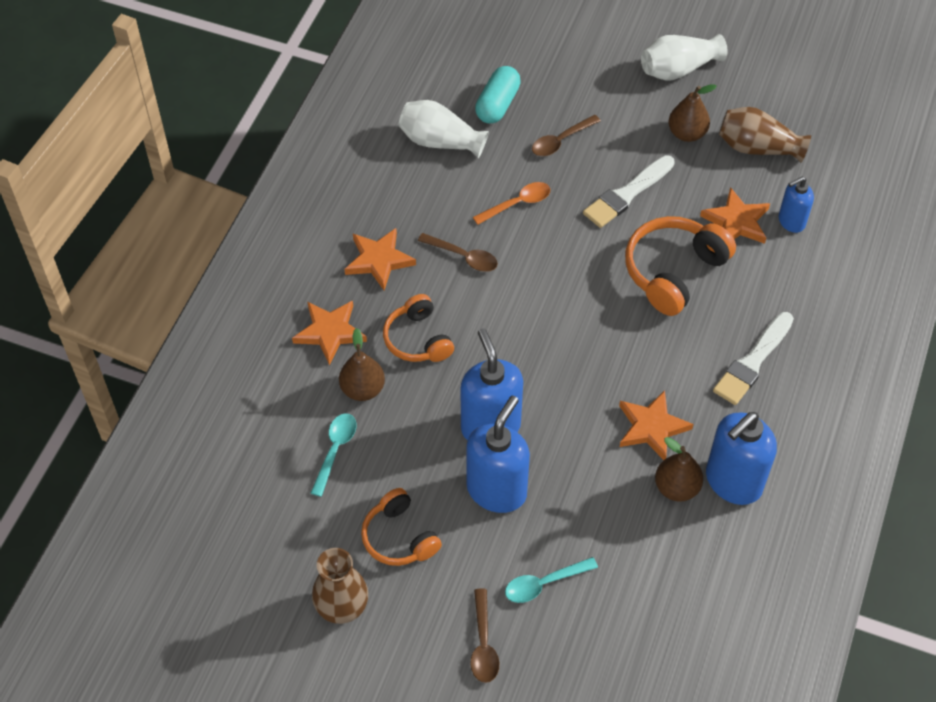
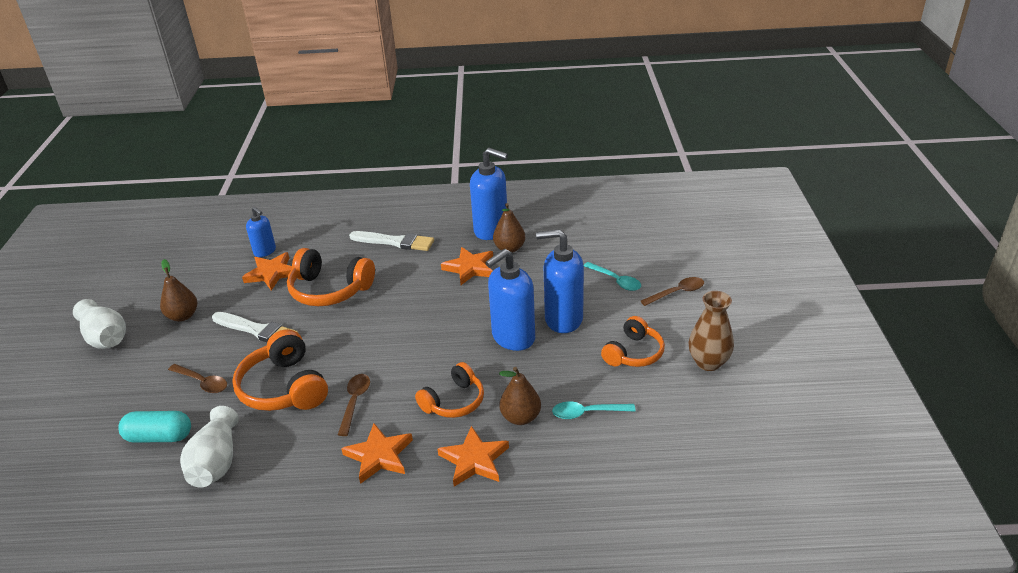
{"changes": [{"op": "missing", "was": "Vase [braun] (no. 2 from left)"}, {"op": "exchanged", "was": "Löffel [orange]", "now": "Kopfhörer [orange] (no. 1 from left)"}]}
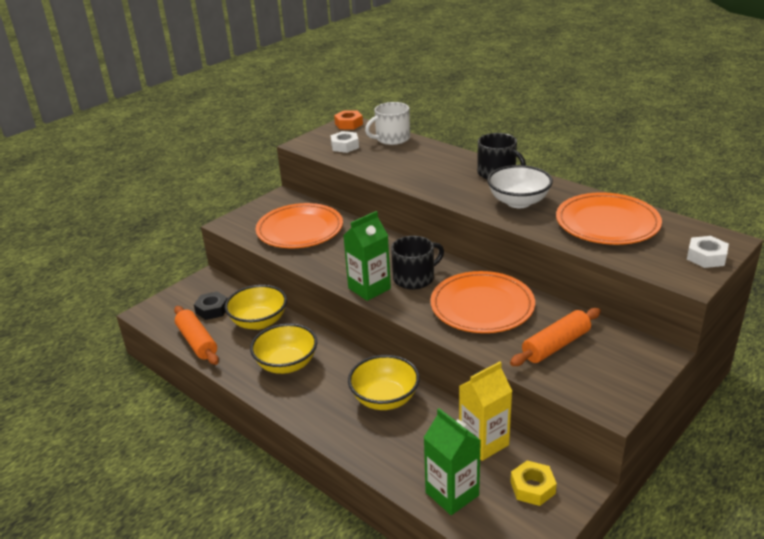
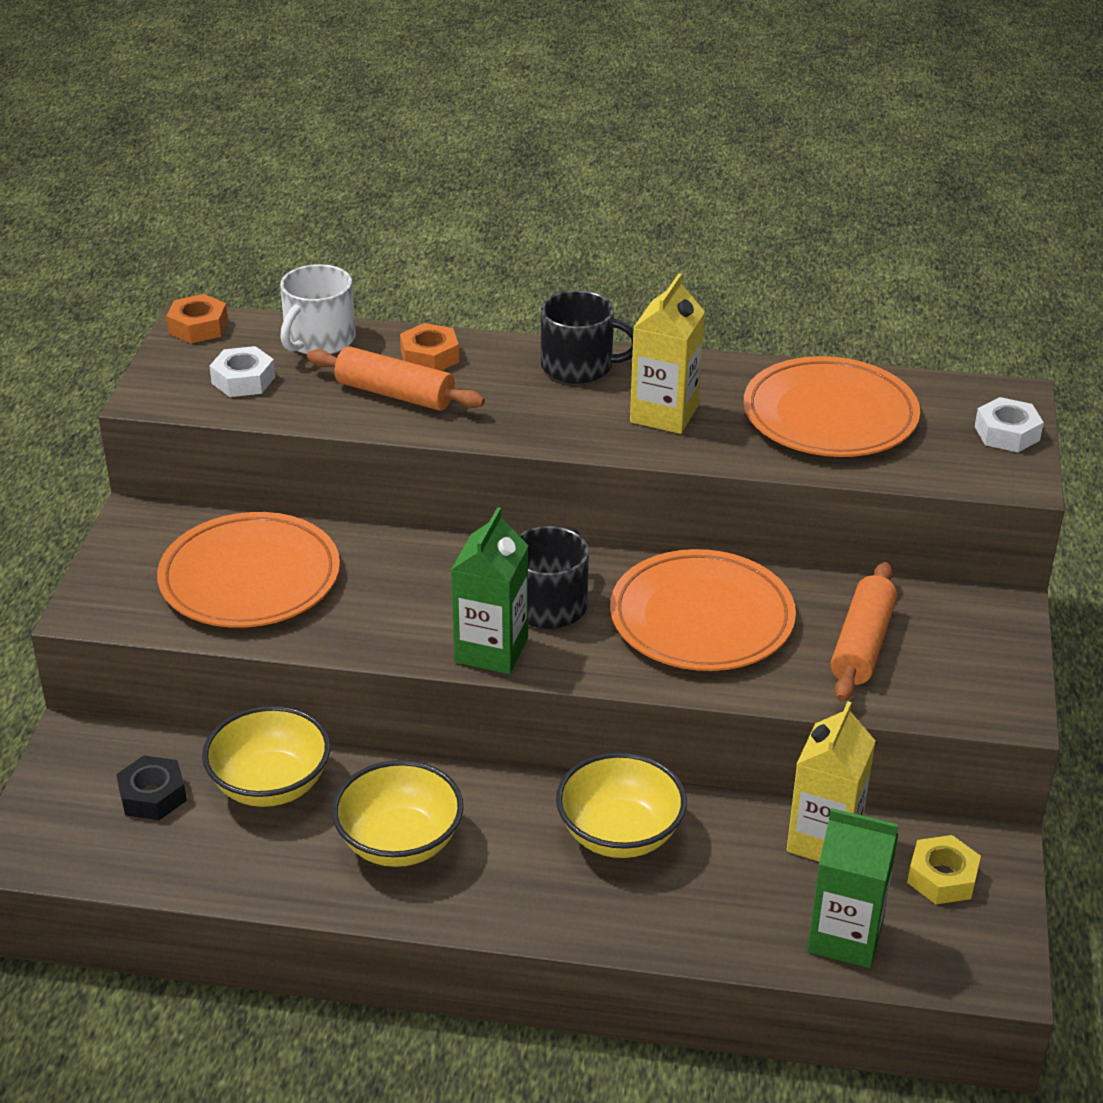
{"changes": [{"op": "appeared", "now": "Sechskantmutter [orange] (no. 2 from left)"}, {"op": "relocated", "was": "Nudelholz [orange] (no. 1 from left)"}, {"op": "exchanged", "was": "Schüssel [weiß]", "now": "Getränkekarton [gelb] (no. 1 from left)"}]}
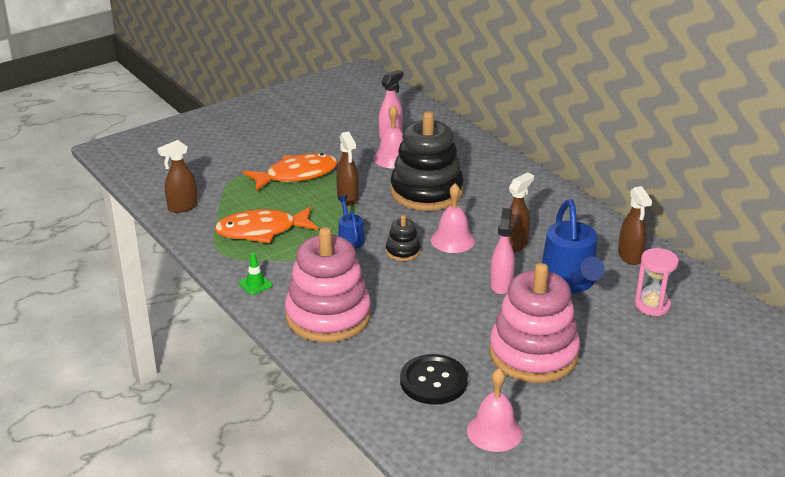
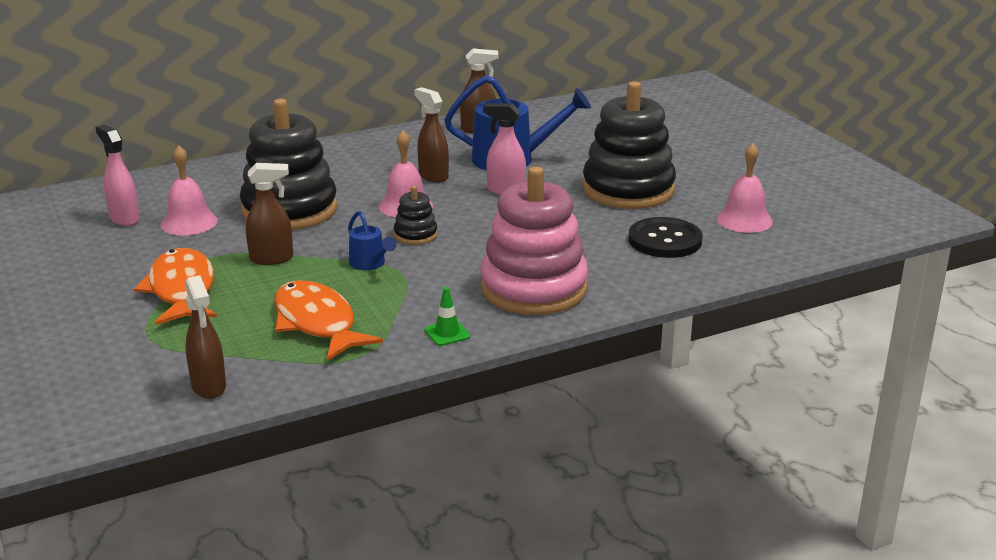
{"changes": [{"op": "missing", "was": "Sanduhr [rosa]"}, {"op": "colour", "was": "Stapelspielzeug [rosa] (no. 2 from left)", "now": "Stapelspielzeug [schwarz] (no. 3 from left)"}, {"op": "spun", "was": "Fisch [orange] (no. 1 from left in the first image)", "clockwise": 150}, {"op": "spun", "was": "Gießkanne [blau] (no. 1 from left)", "clockwise": -120}]}
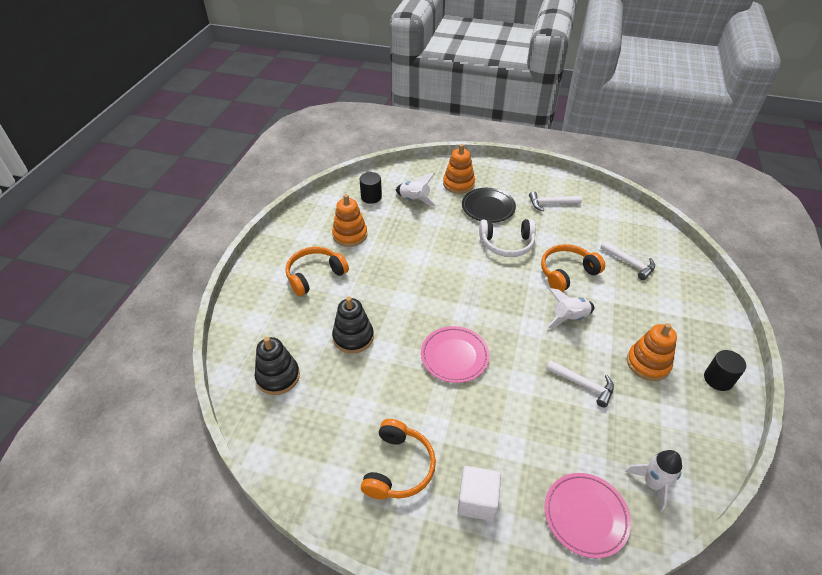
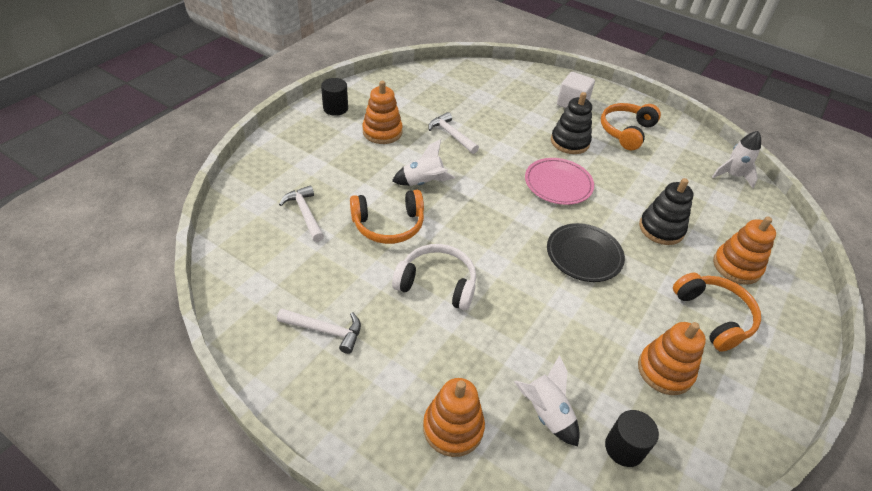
{"changes": [{"op": "missing", "was": "Teller [rosa] (no. 2 from left)"}, {"op": "appeared", "now": "Stapelspielzeug [orange] (no. 4 from left)"}, {"op": "relocated", "was": "Stapelspielzeug [schwarz] (no. 1 from left)"}, {"op": "relocated", "was": "Teller [schwarz]"}, {"op": "relocated", "was": "Rakete [weiß] (no. 3 from left)"}, {"op": "spun", "was": "Kopfhörer [orange] (no. 1 from left in the first image)", "clockwise": -90}]}
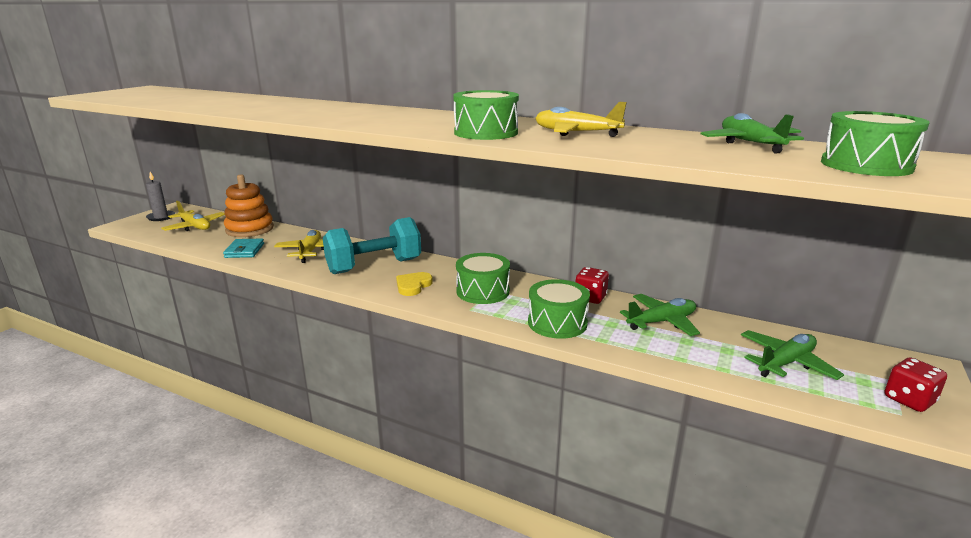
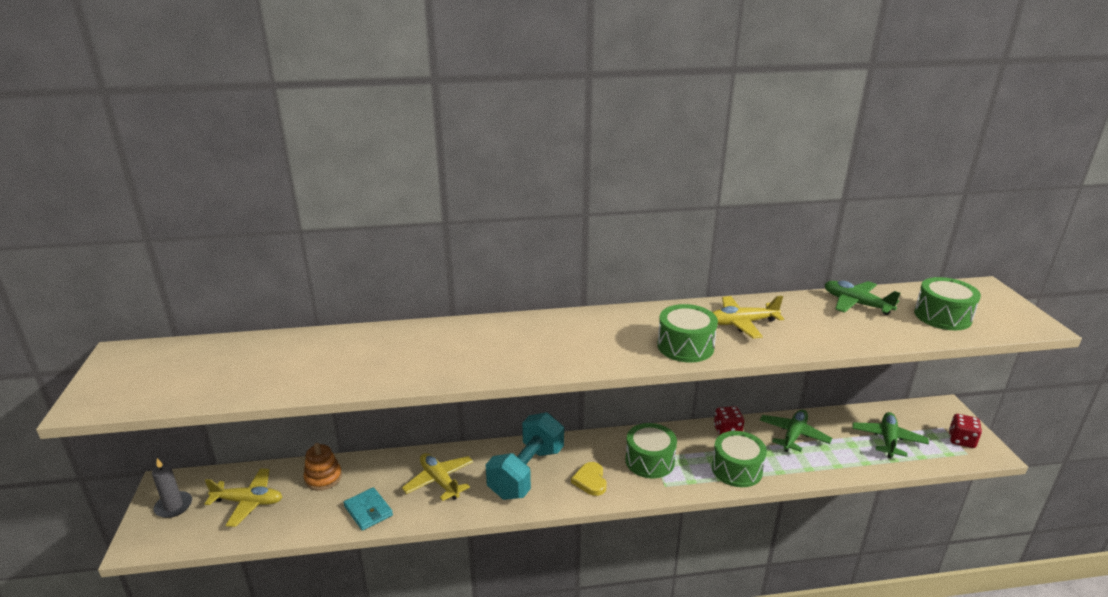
{"changes": [{"op": "size", "was": "Stapelspielzeug [orange]", "ratio": 0.65}]}
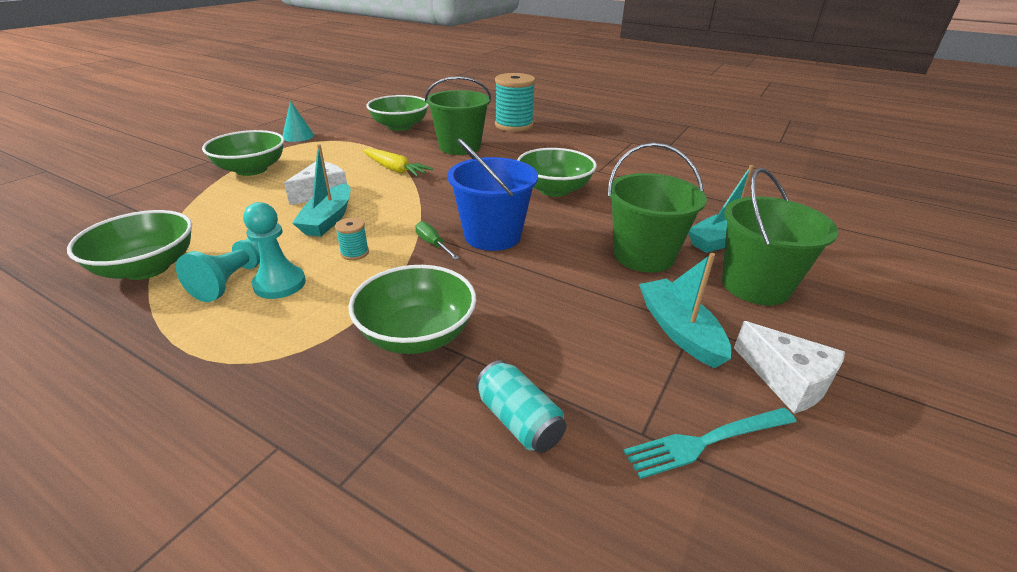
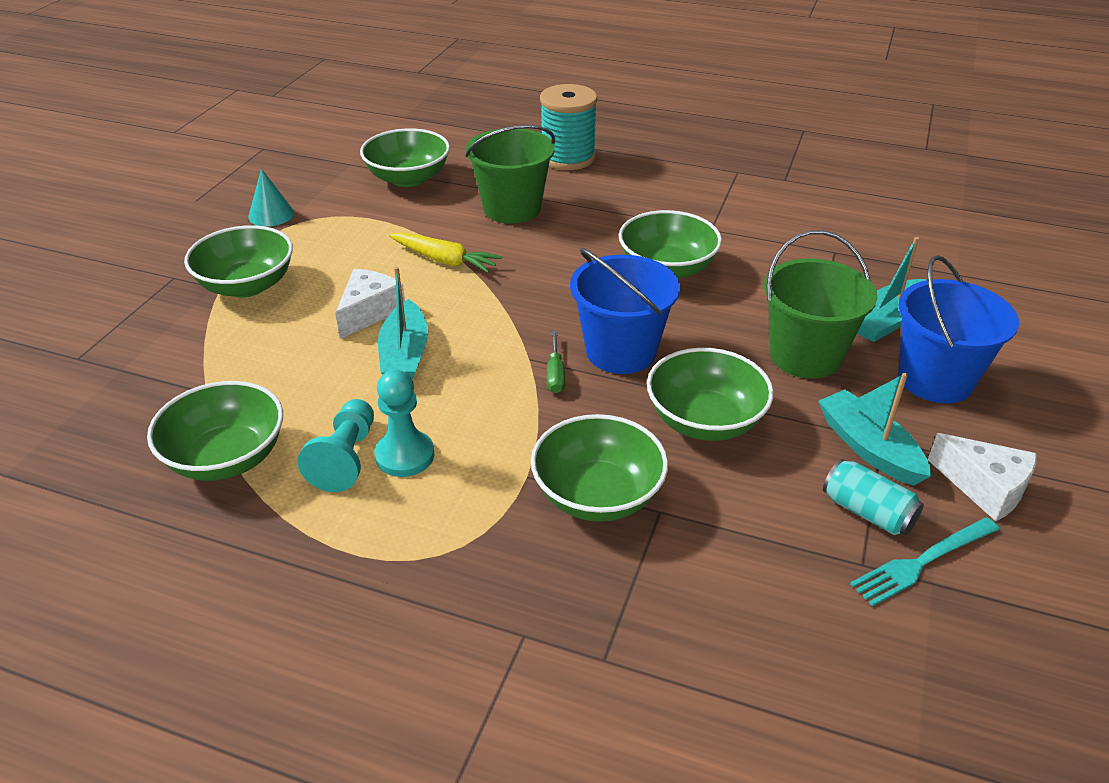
{"changes": [{"op": "missing", "was": "Garnrolle [türkis] (no. 1 from left)"}, {"op": "appeared", "now": "Schüssel [grün] (no. 6 from left)"}, {"op": "relocated", "was": "Dose [türkis]"}, {"op": "colour", "was": "Eimer [grün] (no. 3 from left)", "now": "Eimer [blau] (no. 2 from left)"}, {"op": "spun", "was": "Schraubenzieher [grün]", "clockwise": -135}]}
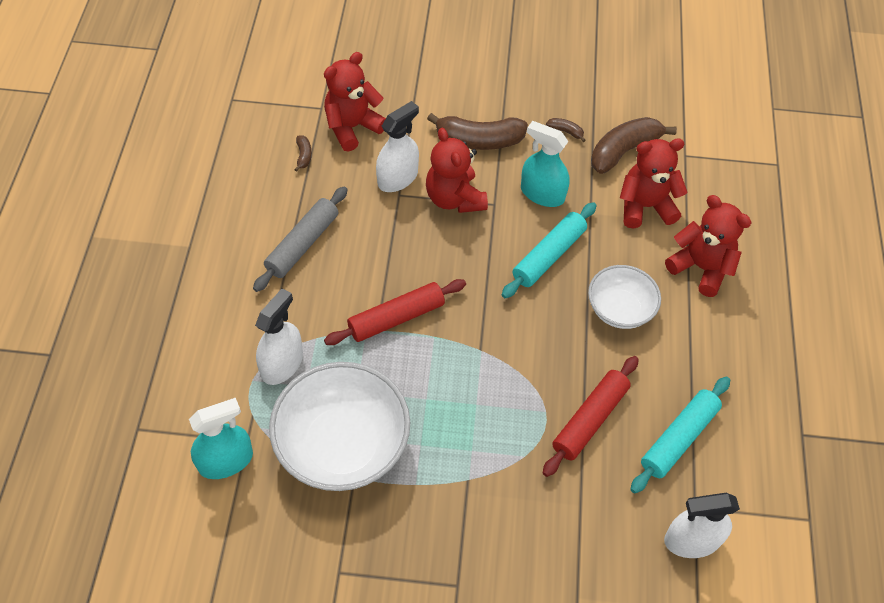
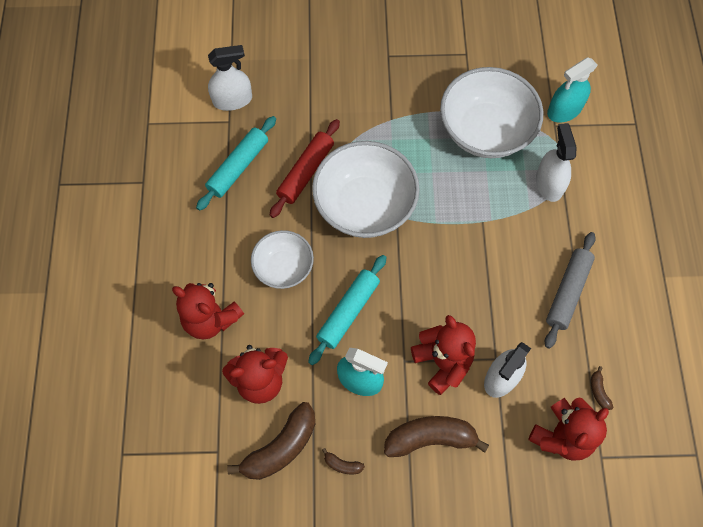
{"changes": [{"op": "missing", "was": "Nudelholz [rot] (no. 1 from left)"}, {"op": "appeared", "now": "Schüssel [weiß] (no. 2 from left)"}, {"op": "spun", "was": "Sprühflasche [weiß] (no. 1 from left in the first image)", "clockwise": 150}]}
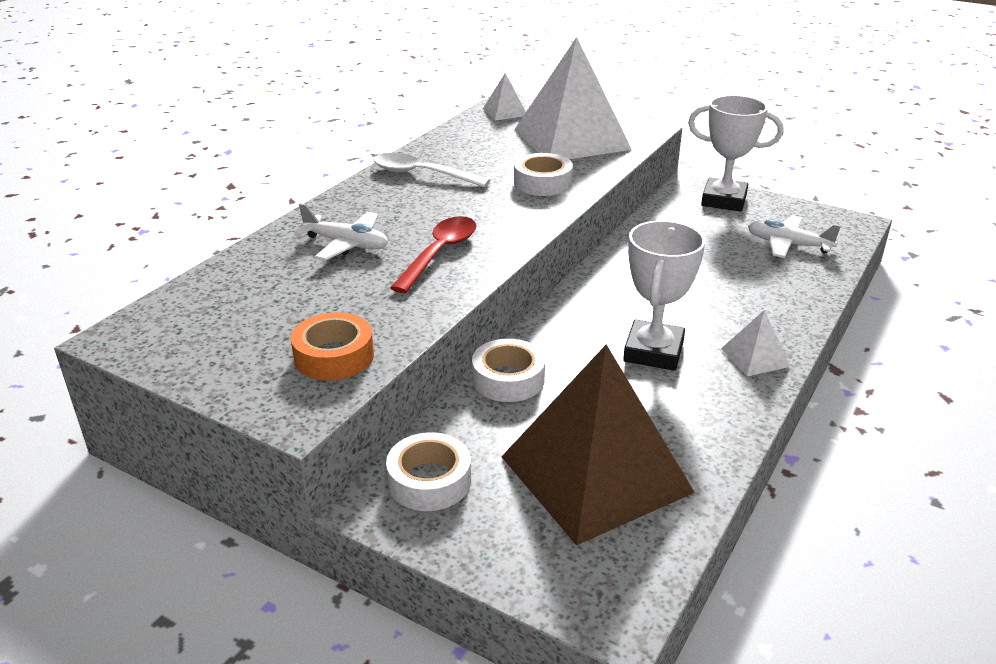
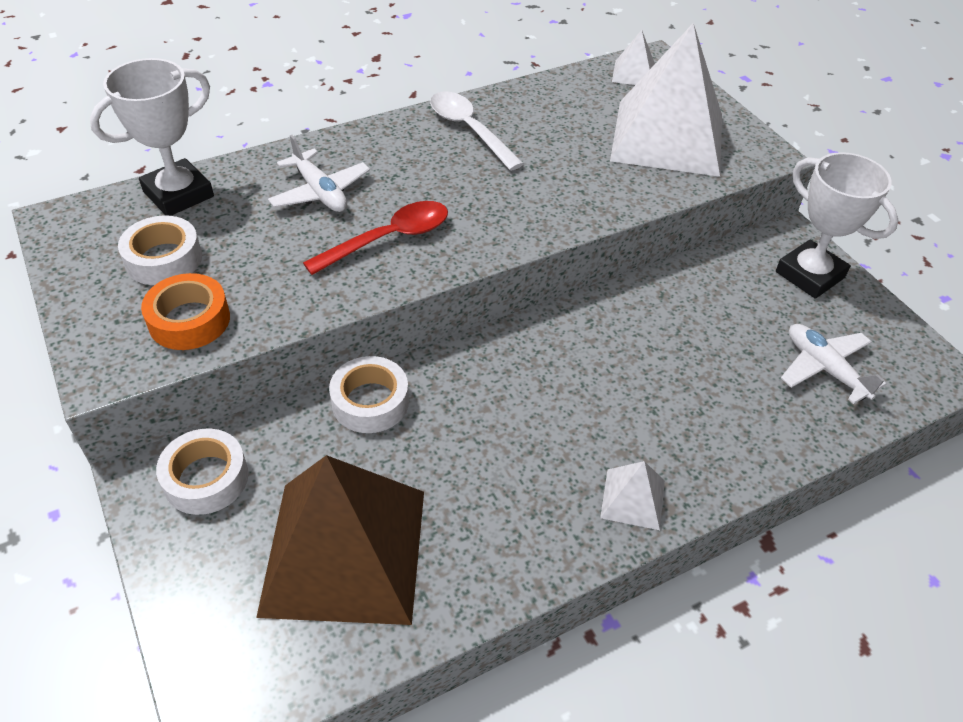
{"changes": [{"op": "relocated", "was": "Klebeband [weiß] (no. 3 from left in the first image)", "now": "Klebeband [weiß] (no. 1 from left)"}, {"op": "relocated", "was": "Pokal [weiß] (no. 1 from left)"}]}
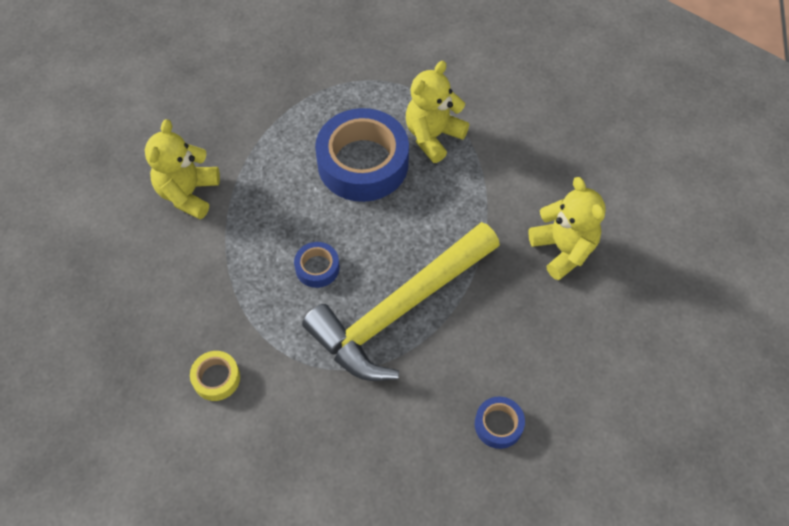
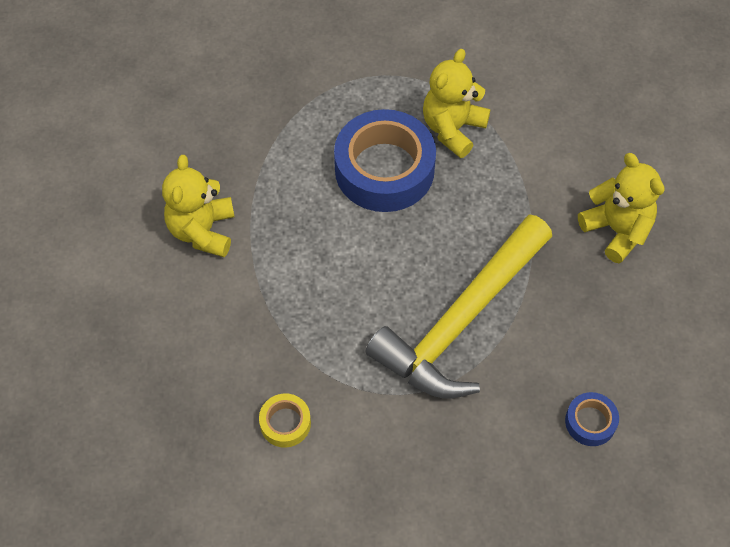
{"changes": [{"op": "missing", "was": "Klebeband [blau] (no. 1 from left)"}]}
